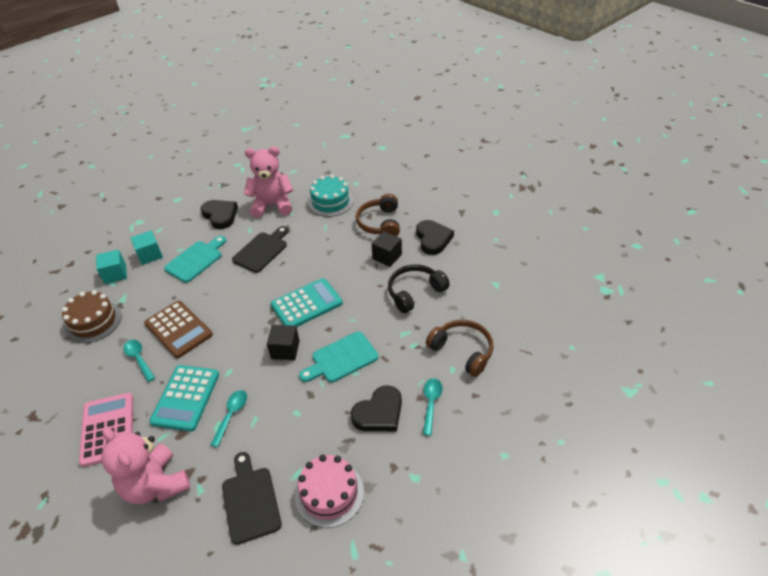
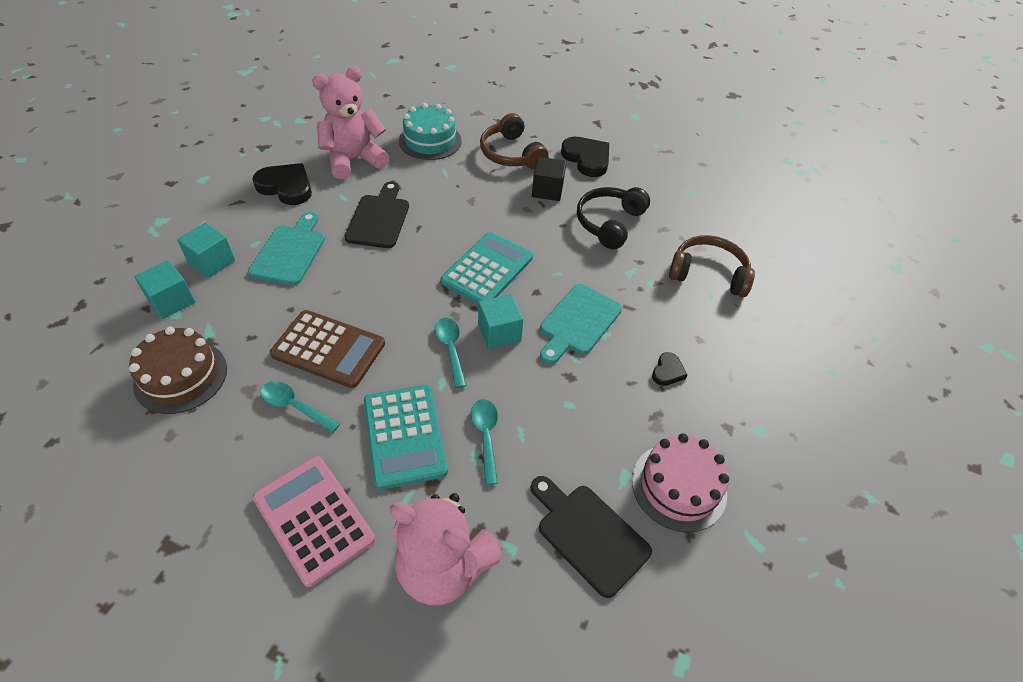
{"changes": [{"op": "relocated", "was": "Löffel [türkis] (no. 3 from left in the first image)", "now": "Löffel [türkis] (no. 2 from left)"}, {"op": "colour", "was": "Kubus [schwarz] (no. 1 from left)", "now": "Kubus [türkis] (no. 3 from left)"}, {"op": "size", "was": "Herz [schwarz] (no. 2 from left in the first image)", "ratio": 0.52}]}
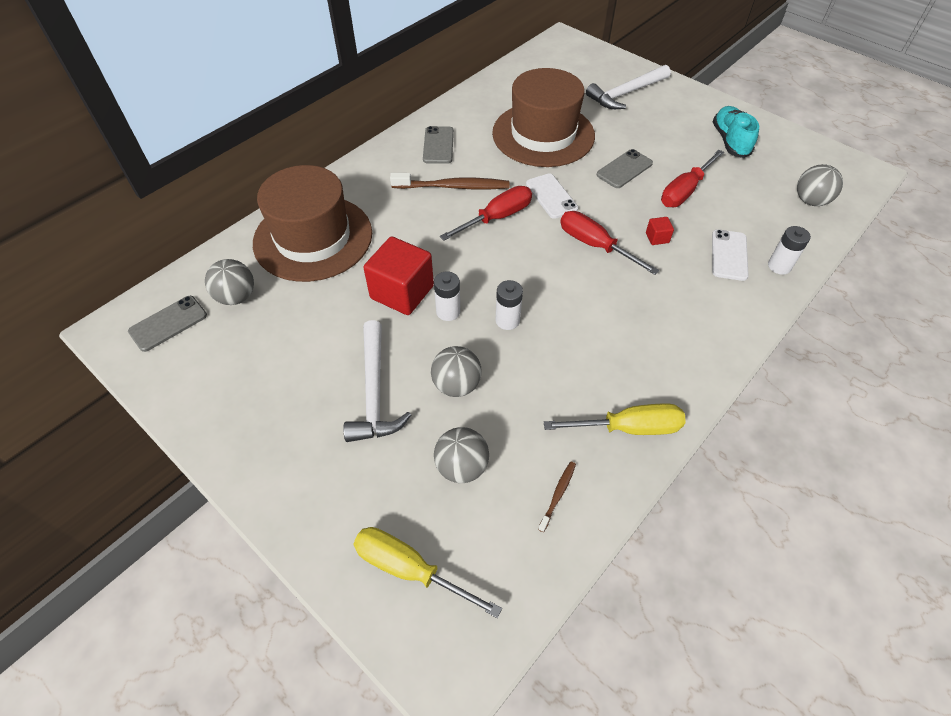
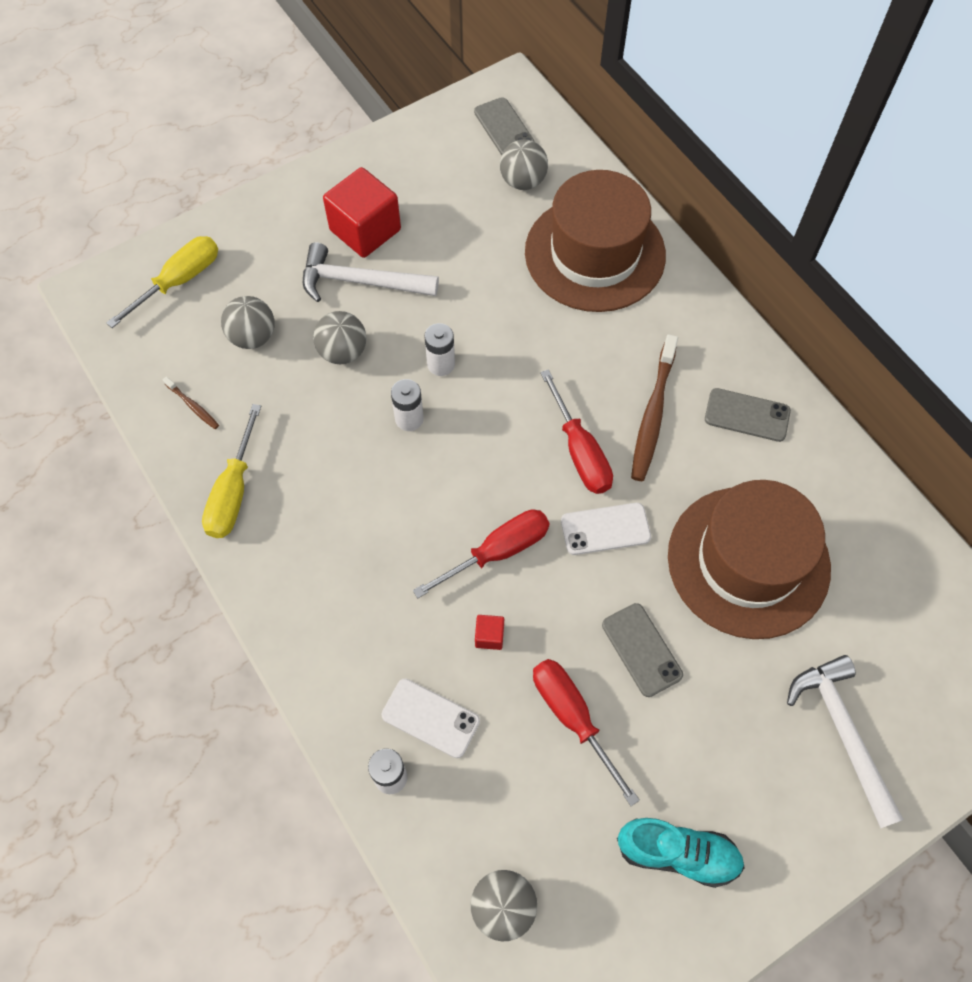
{"changes": [{"op": "relocated", "was": "Kubus [rot] (no. 1 from left)"}]}
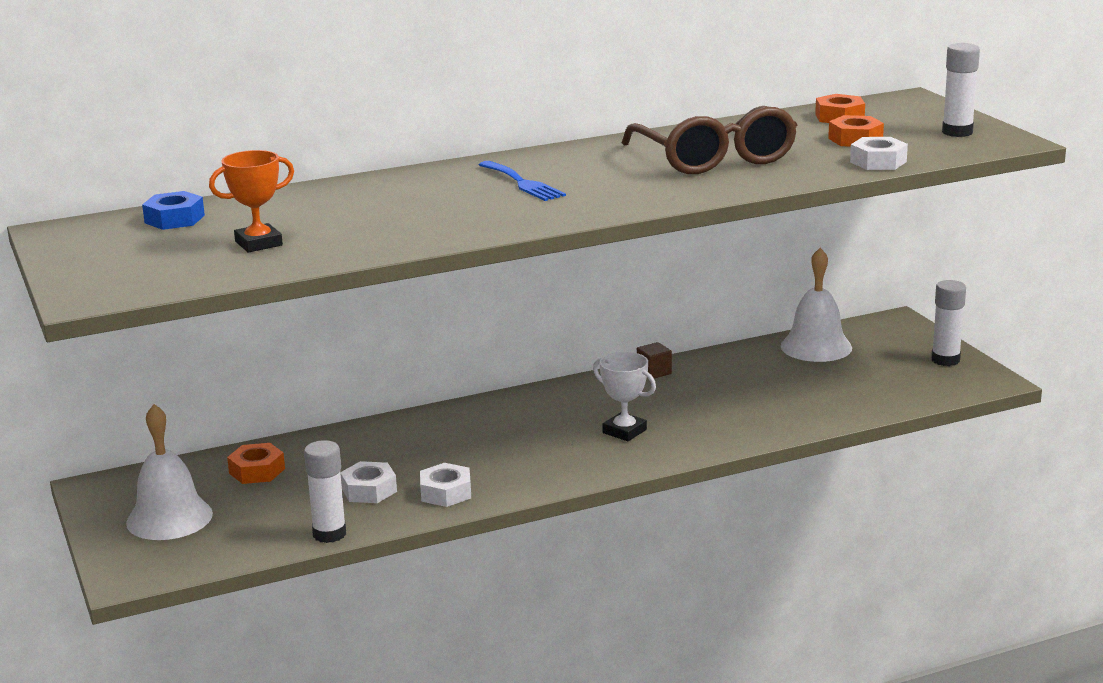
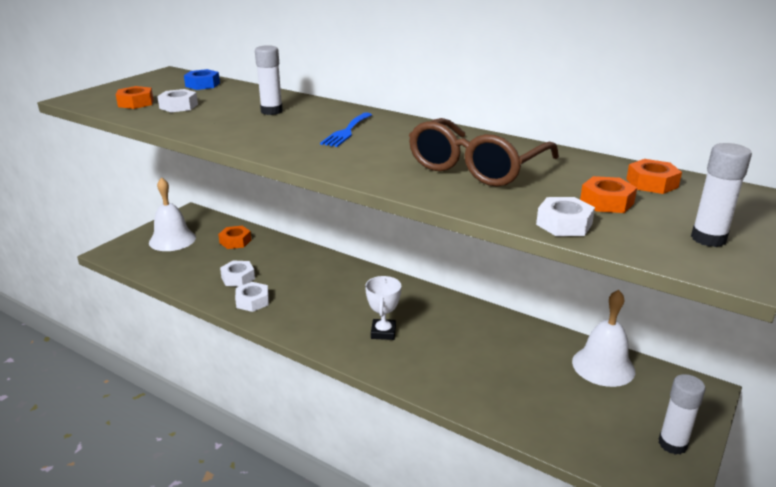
{"changes": [{"op": "missing", "was": "Kubus [braun]"}, {"op": "appeared", "now": "Sechskantmutter [orange] (no. 1 from left)"}, {"op": "relocated", "was": "Klebestift [weiß] (no. 1 from left)"}, {"op": "exchanged", "was": "Pokal [orange]", "now": "Sechskantmutter [weiß] (no. 1 from left)"}]}
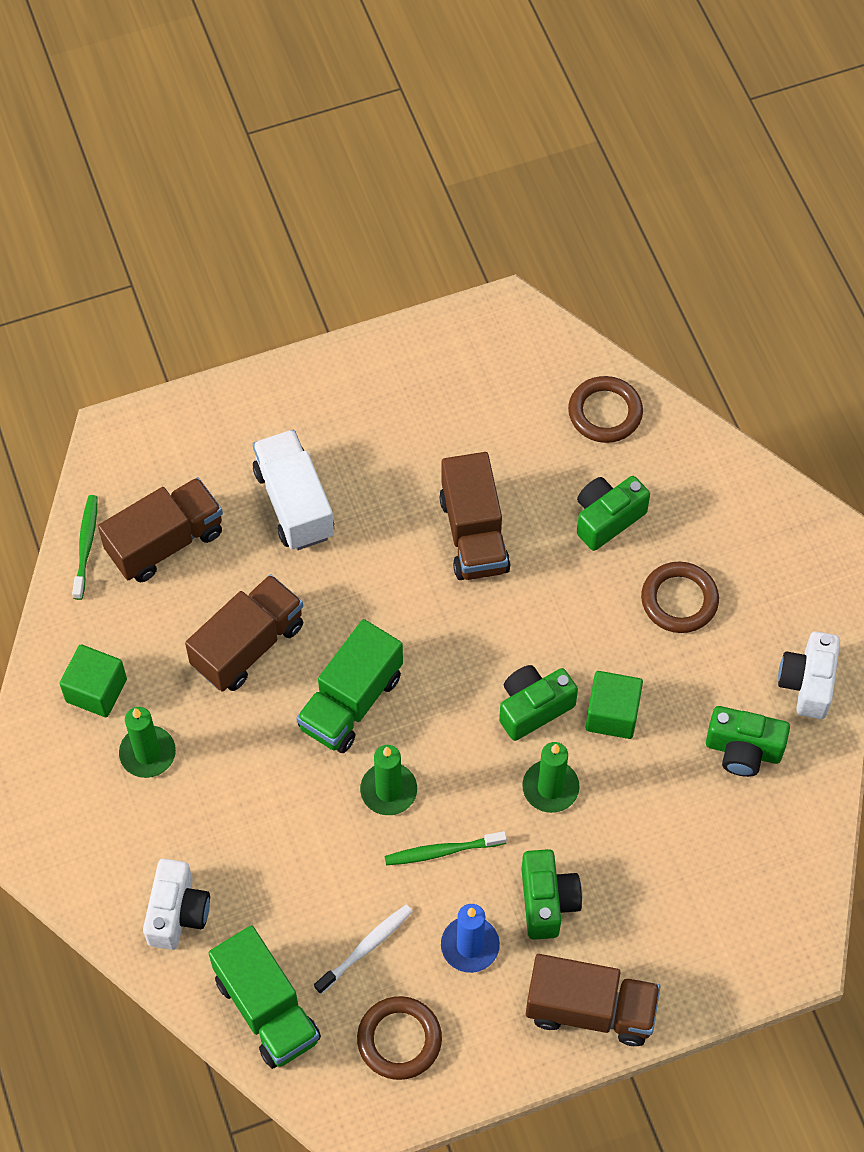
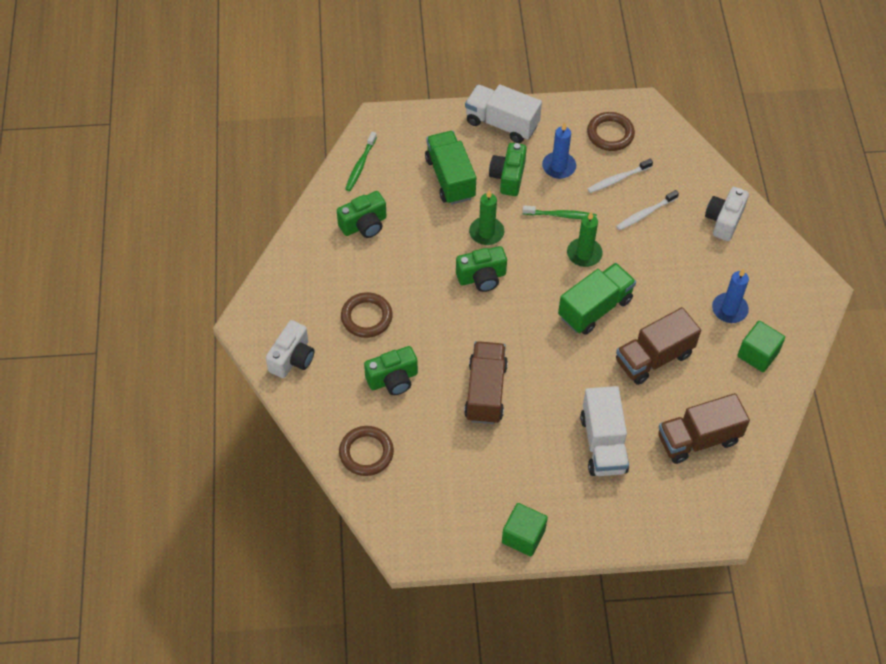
{"changes": [{"op": "appeared", "now": "Zahnbürste [weiß] (no. 2 from left)"}, {"op": "relocated", "was": "Zahnbürste [grün] (no. 1 from left)"}, {"op": "relocated", "was": "Lastwagen [grün] (no. 1 from left)"}, {"op": "relocated", "was": "Kubus [grün] (no. 2 from left in the first image)", "now": "Kubus [grün] (no. 1 from left)"}, {"op": "relocated", "was": "Kamera [weiß] (no. 2 from left in the first image)", "now": "Kamera [weiß] (no. 1 from left)"}, {"op": "colour", "was": "Kerze [grün] (no. 1 from left)", "now": "Kerze [blau] (no. 2 from left)"}, {"op": "colour", "was": "Lastwagen [braun] (no. 4 from left)", "now": "Lastwagen [weiß] (no. 1 from left)"}, {"op": "spun", "was": "Kamera [grün] (no. 4 from left in the first image)", "clockwise": 120}]}
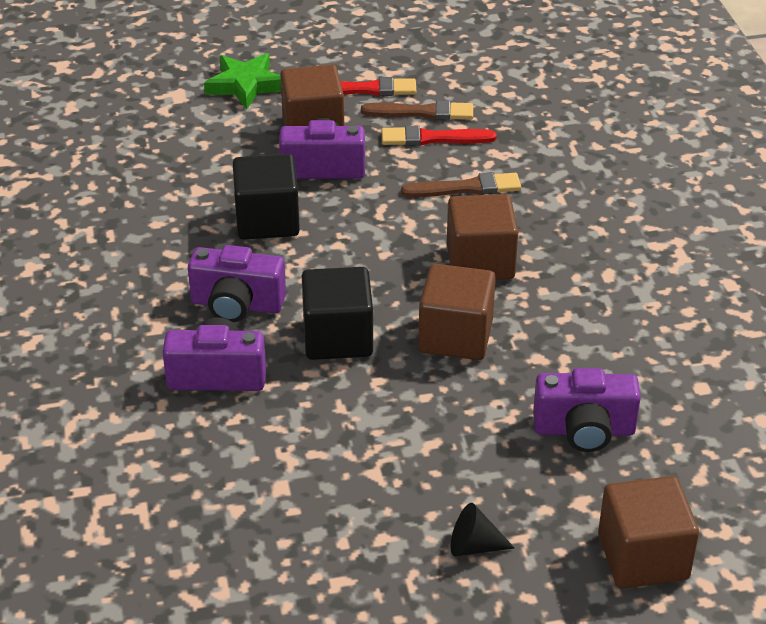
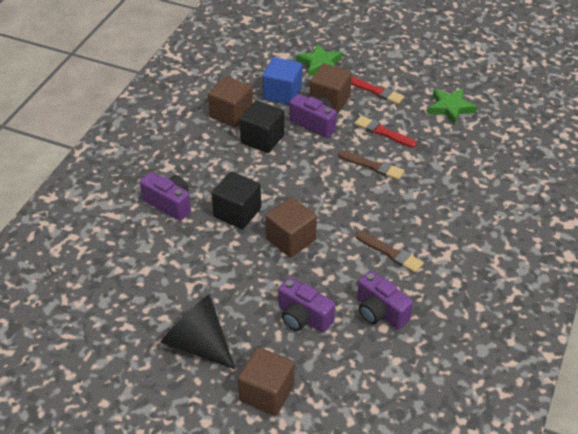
{"changes": [{"op": "appeared", "now": "Kubus [blau]"}, {"op": "appeared", "now": "Stern [grün] (no. 2 from left)"}, {"op": "relocated", "was": "Kamera [lila] (no. 2 from left in the first image)", "now": "Kamera [lila] (no. 4 from left)"}, {"op": "relocated", "was": "Pinsel [braun] (no. 1 from left in the first image)", "now": "Pinsel [braun] (no. 2 from left)"}, {"op": "relocated", "was": "Kubus [braun] (no. 3 from left in the first image)", "now": "Kubus [braun] (no. 1 from left)"}, {"op": "size", "was": "Kegel [schwarz]", "ratio": 2.23}]}
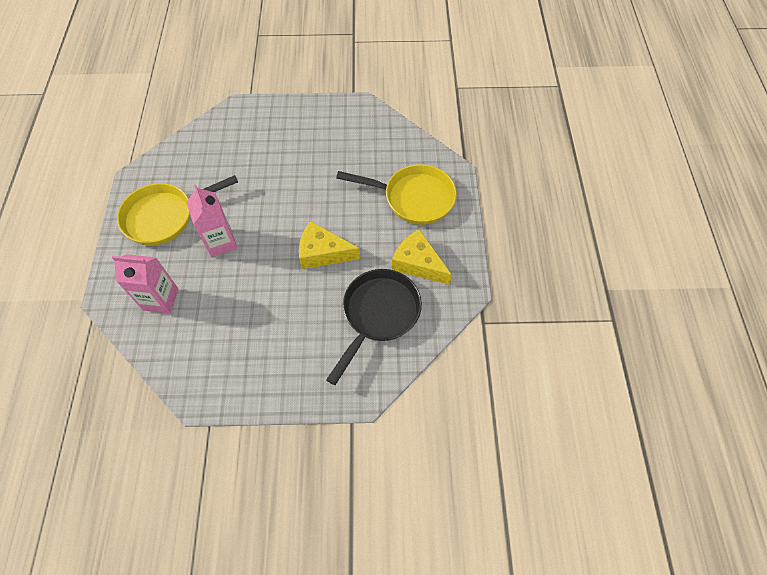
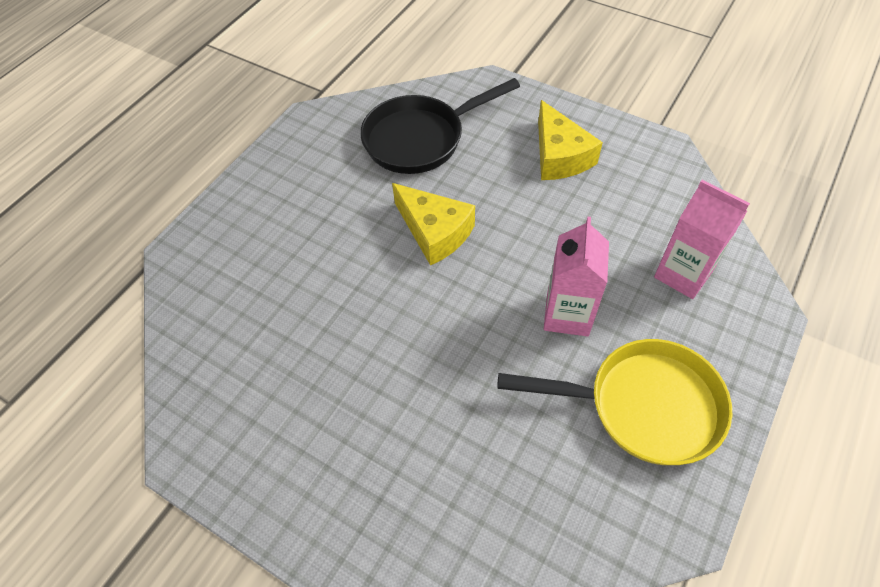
{"changes": [{"op": "missing", "was": "Pfanne [gelb] (no. 2 from left)"}, {"op": "relocated", "was": "Käse [gelb] (no. 2 from left)"}]}
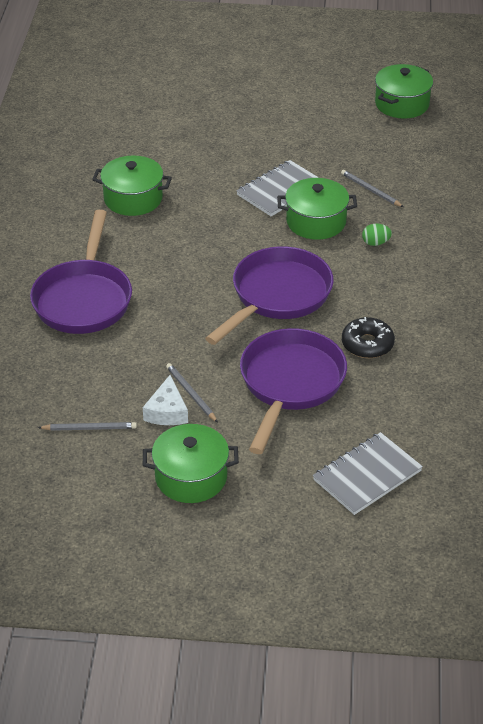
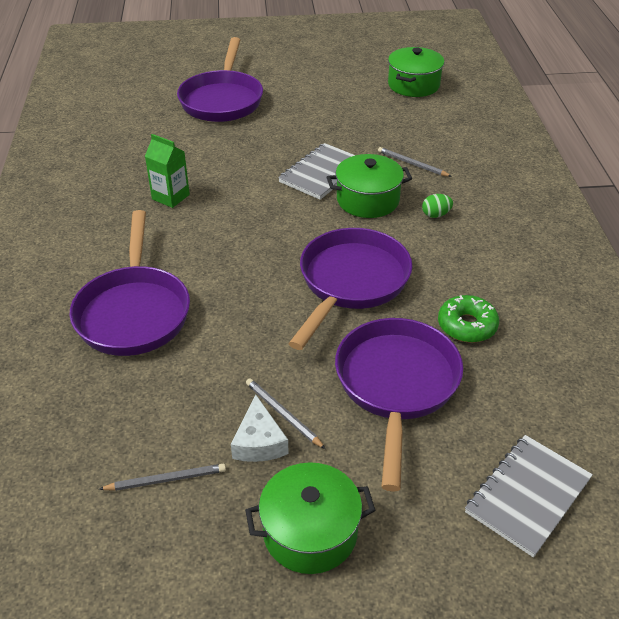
{"changes": [{"op": "appeared", "now": "Pfanne [lila] (no. 2 from left)"}, {"op": "exchanged", "was": "Kochtopf [grün] (no. 1 from left)", "now": "Getränkekarton [grün]"}, {"op": "colour", "was": "Donut [schwarz]", "now": "Donut [grün]"}]}
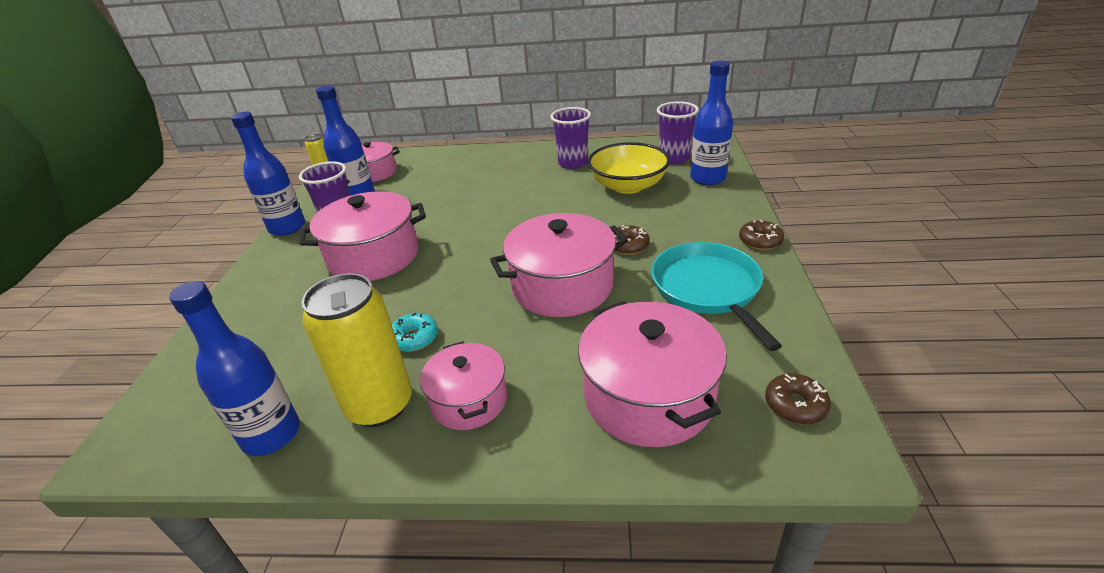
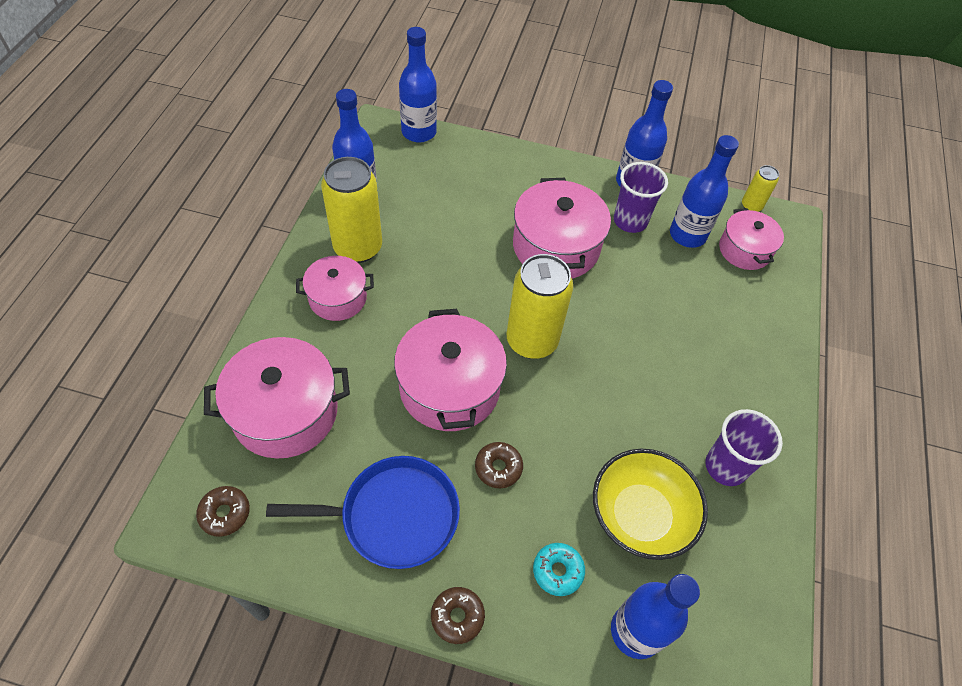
{"changes": [{"op": "missing", "was": "Becher [lila] (no. 3 from left)"}, {"op": "appeared", "now": "Flasche [blau] (no. 2 from left)"}, {"op": "appeared", "now": "Dose [gelb] (no. 2 from left)"}, {"op": "relocated", "was": "Donut [türkis]"}, {"op": "colour", "was": "Pfanne [türkis]", "now": "Pfanne [blau]"}]}
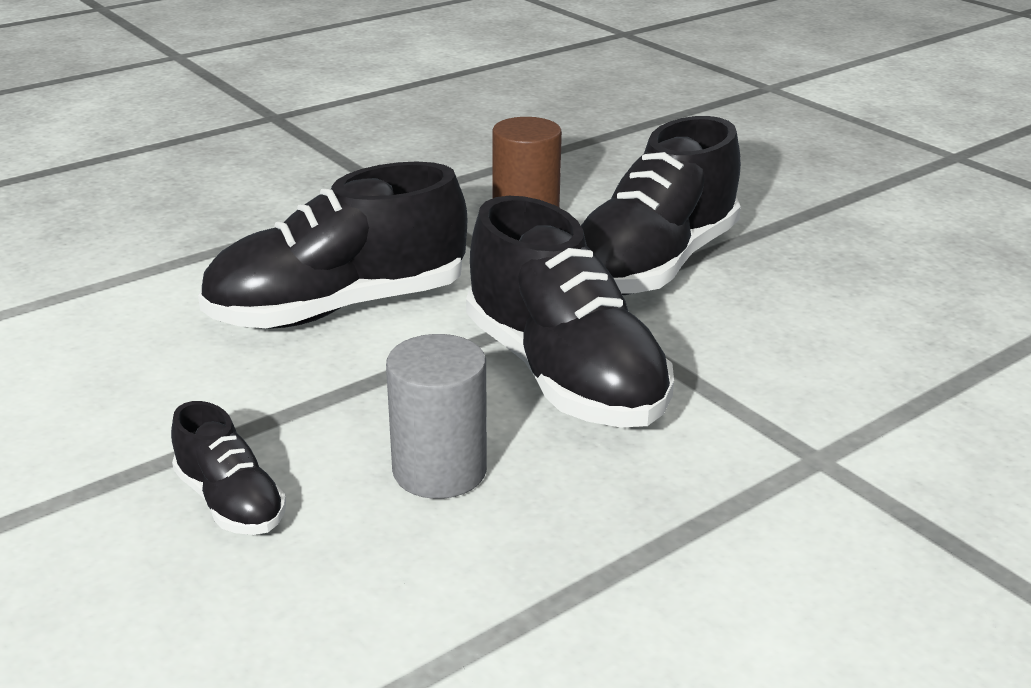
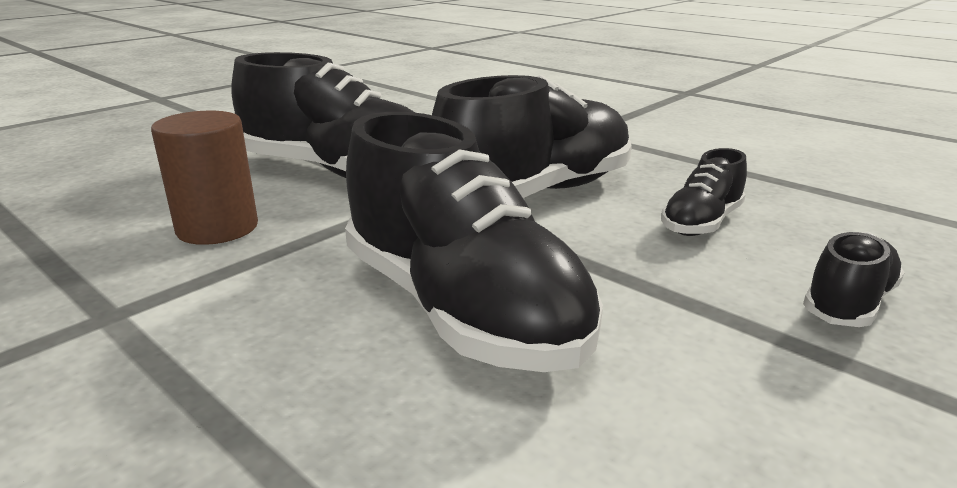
{"changes": [{"op": "exchanged", "was": "Vollzylinder [grau]", "now": "Schuh [schwarz] (no. 4 from left)"}]}
